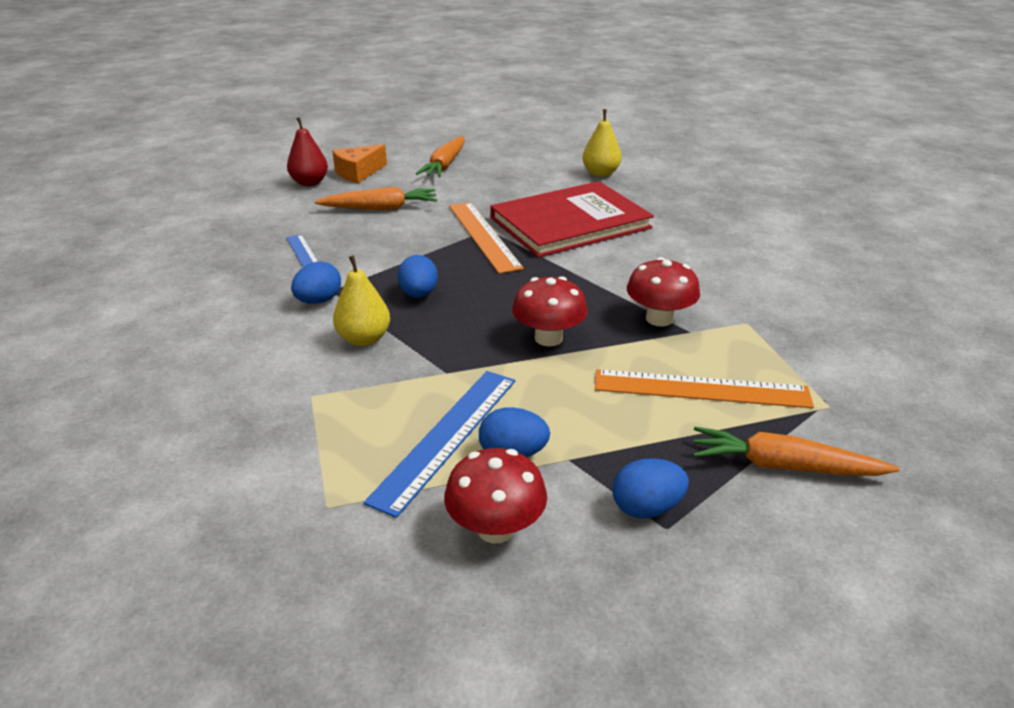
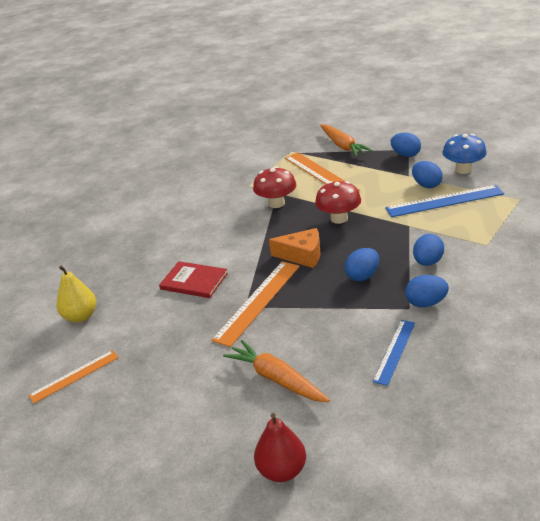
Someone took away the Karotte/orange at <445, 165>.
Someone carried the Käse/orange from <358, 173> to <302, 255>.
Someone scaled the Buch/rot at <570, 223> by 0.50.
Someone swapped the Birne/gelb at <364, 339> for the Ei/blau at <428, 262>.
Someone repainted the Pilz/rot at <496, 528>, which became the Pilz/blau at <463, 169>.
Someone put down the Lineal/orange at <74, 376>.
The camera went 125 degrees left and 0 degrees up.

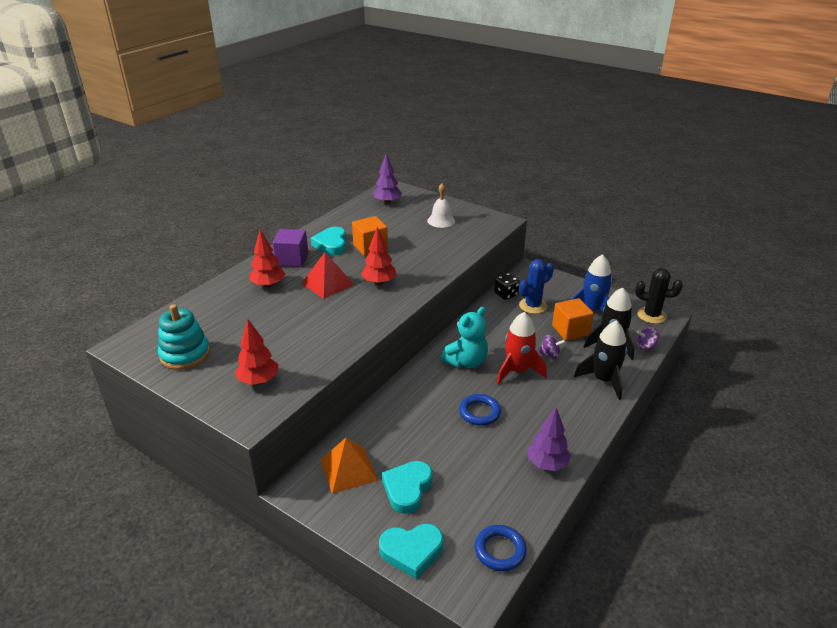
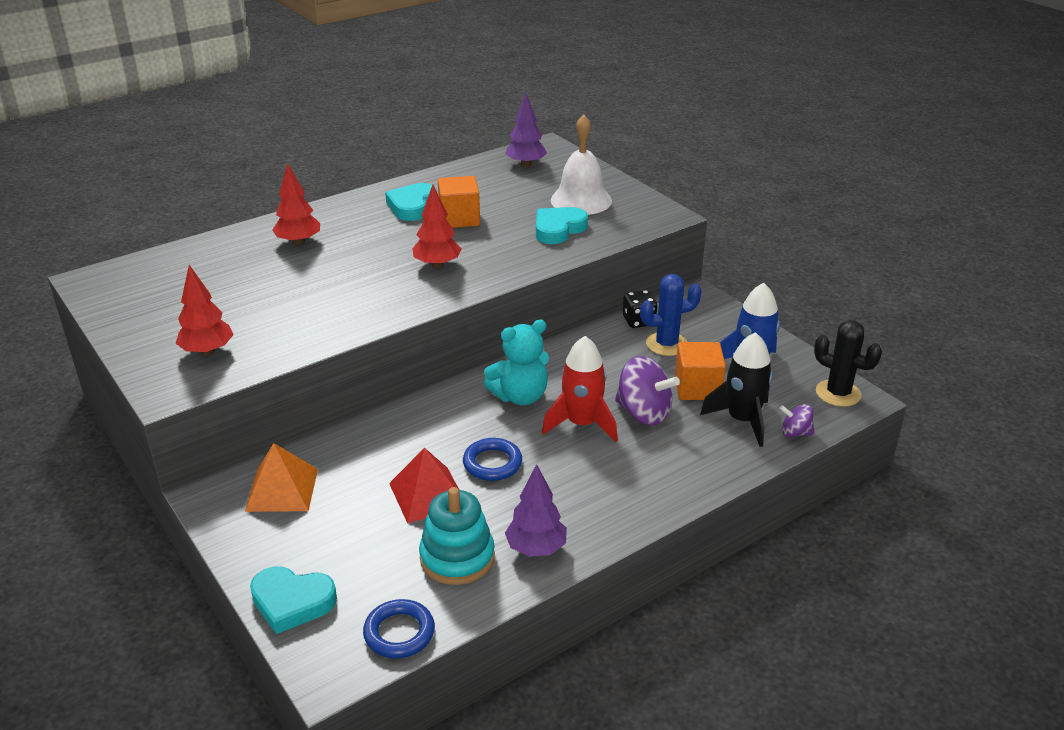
Someone scaled the Glocke/weiß at <441, 221> by 1.51.
Someone took away the Kubus/lila at <292, 259>.
Someone carried the Pyramide/rot from <327, 284> to <428, 494>.
Someone carried the Stapelspielzeug/türkis from <185, 354> to <457, 558>.
Someone took away the Rakete/schwarz at <603, 380>.
Someone scaled the Kreisel/lila at <550, 354> by 1.83.
Someone carried the Herz/türkis from <407, 488> to <558, 229>.
The camera went 20 degrees right and 0 degrees up.

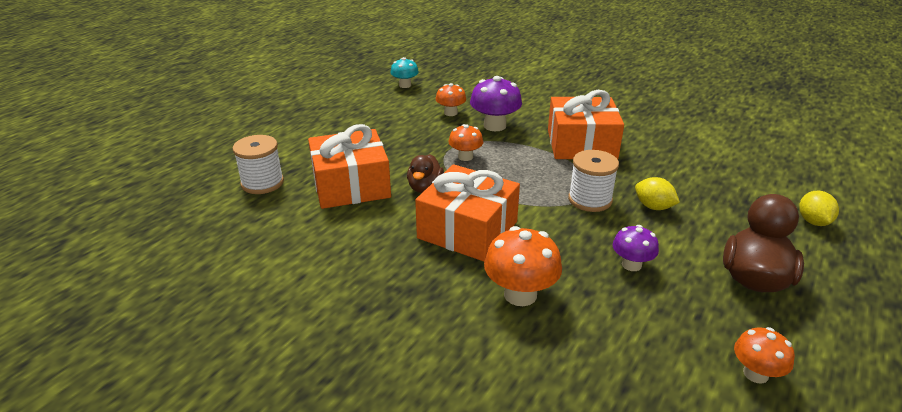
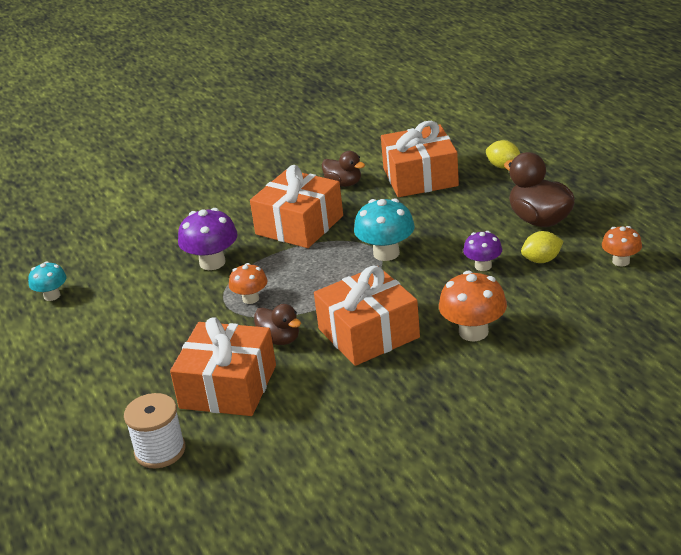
Someone took away the Pilz/orange at <450, 113>.
Someone swapped the Garnrolle/weiß at <590, 200> for the Pilz/türkis at <386, 253>.
Someone carried the Zitrone/gelb from <653, 207> to <541, 260>.
Someone put down the Geschenk/orange at <420, 177>.
Someone put down the Ente/braun at <344, 183>.
The camera went 55 degrees left and 0 degrees up.

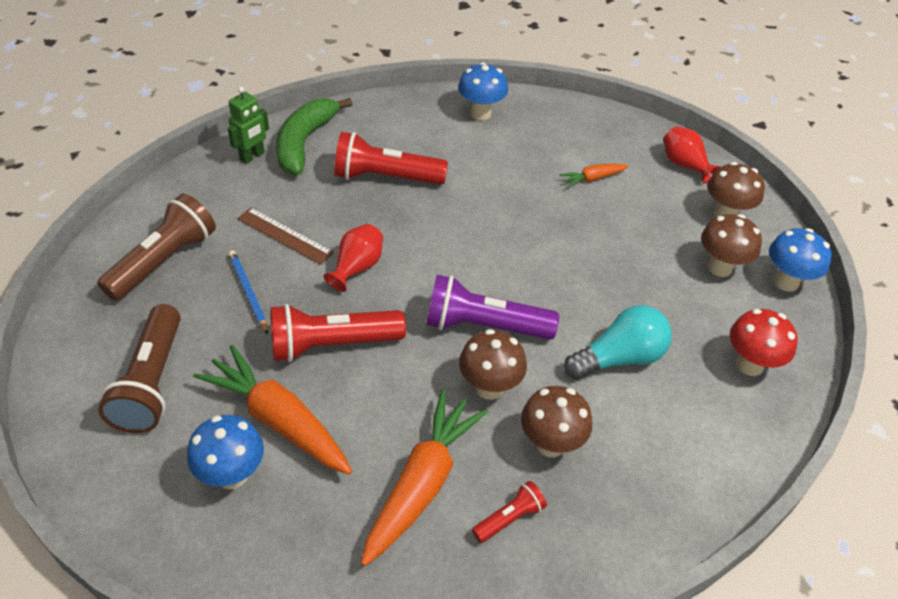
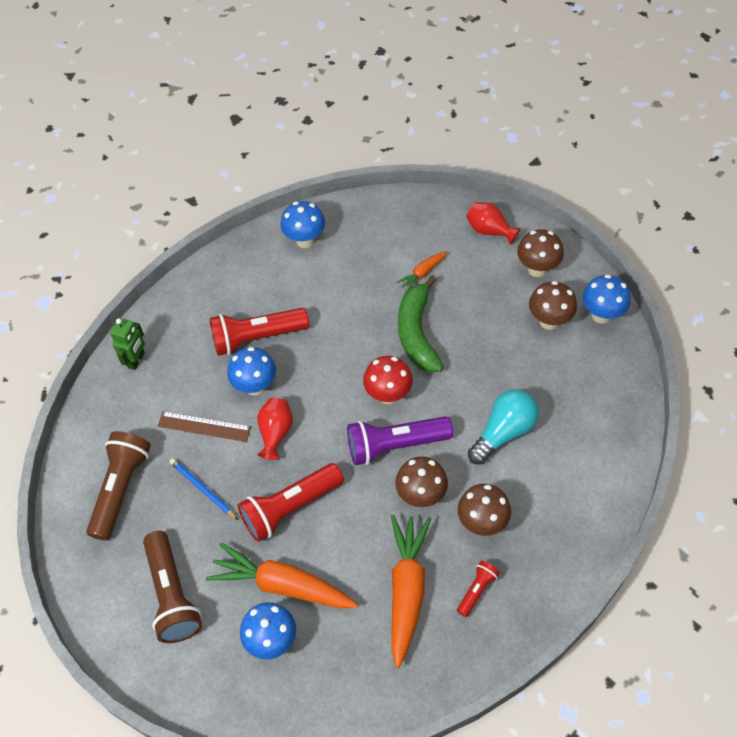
Someone carried the Banane/grün from <304, 143> to <417, 333>.
Someone carried the Pilz/rot from <749, 365> to <388, 395>.
Someone put down the Pilz/blau at <255, 386>.
The camera went 15 degrees left and 10 degrees up.

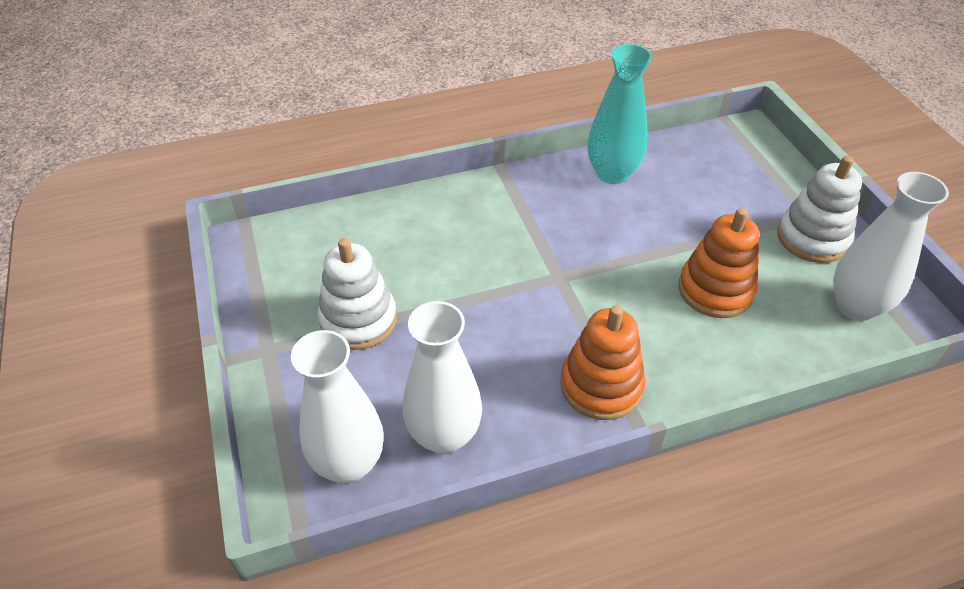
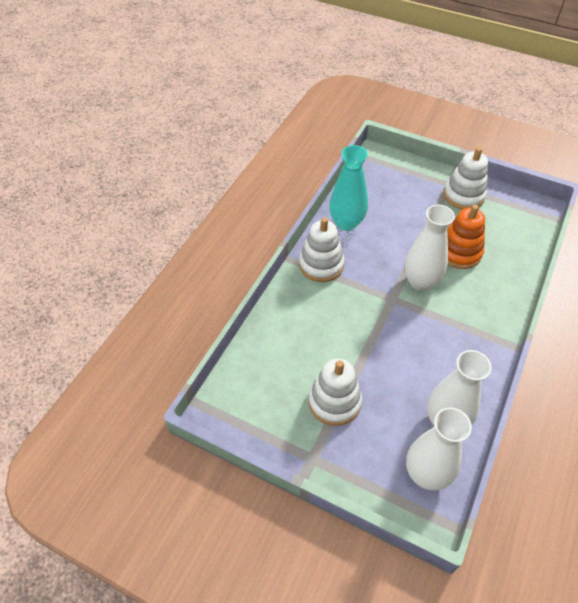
Someone carried the Vase/weiß from <856, 306> to <420, 282>.
Someone took away the Stapelspielzeug/orange at <601, 385>.
Someone put down the Stapelspielzeug/weiß at <321, 265>.
The camera went 45 degrees left and 5 degrees up.

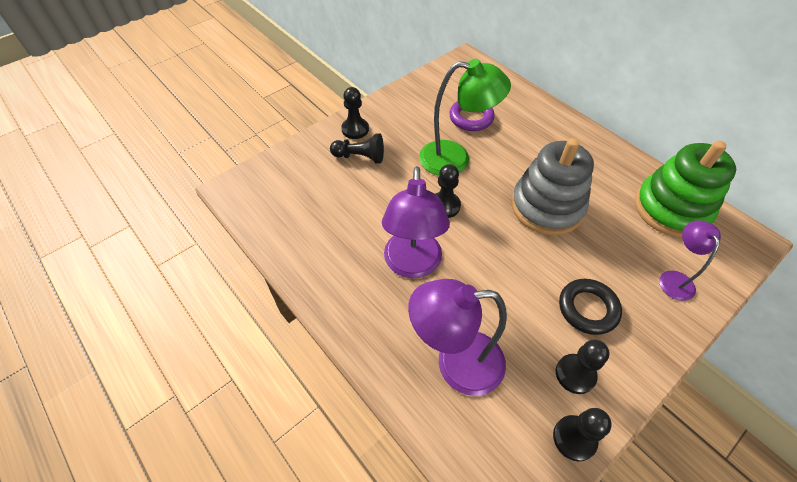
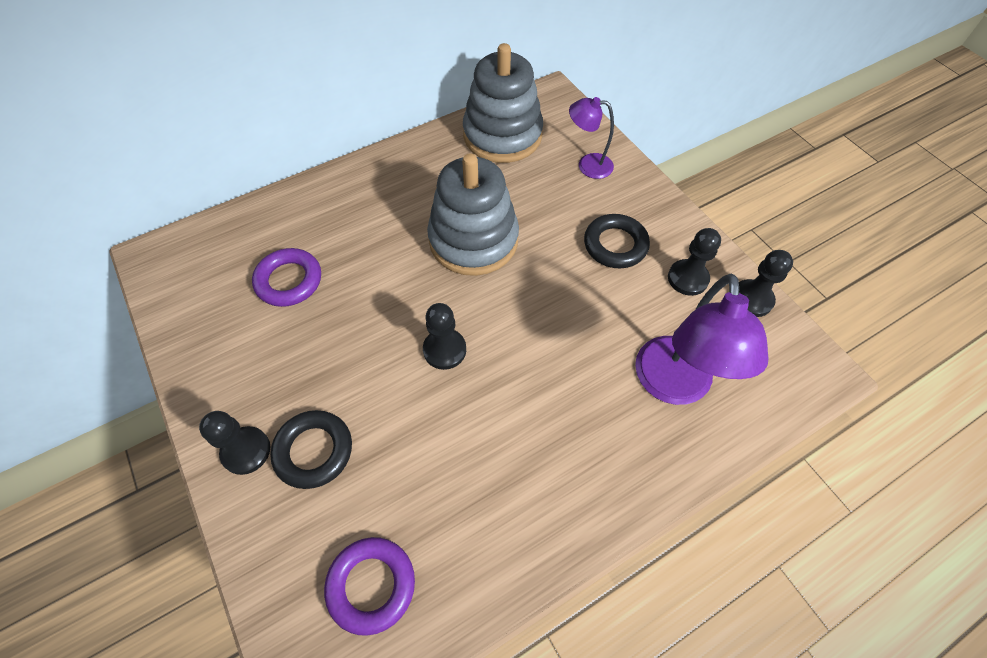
Someone took away the Lampe/grün at <455, 159>.
Someone swapped the Bauer/schwarz at <360, 157> for the Ring/schwarz at <314, 451>.
Someone repainted the Stapelspielzeug/grün at <671, 209>, which became the Stapelspielzeug/grau at <502, 135>.
Someone took away the Lampe/lila at <412, 265>.
Someone put down the Ring/lila at <371, 585>.
The camera went 80 degrees left and 5 degrees up.

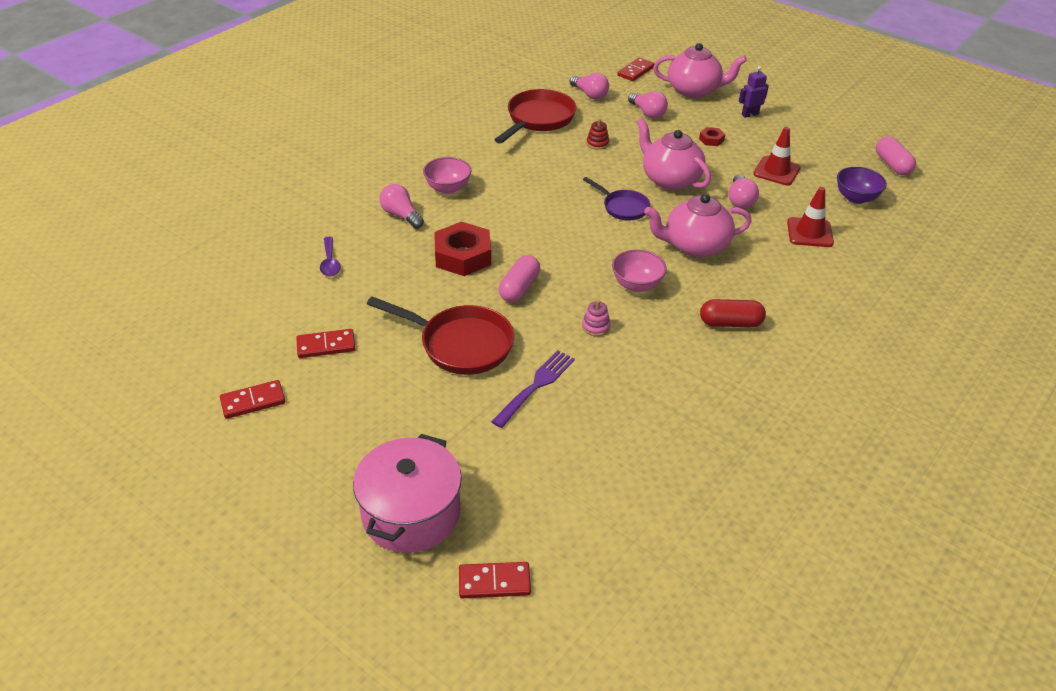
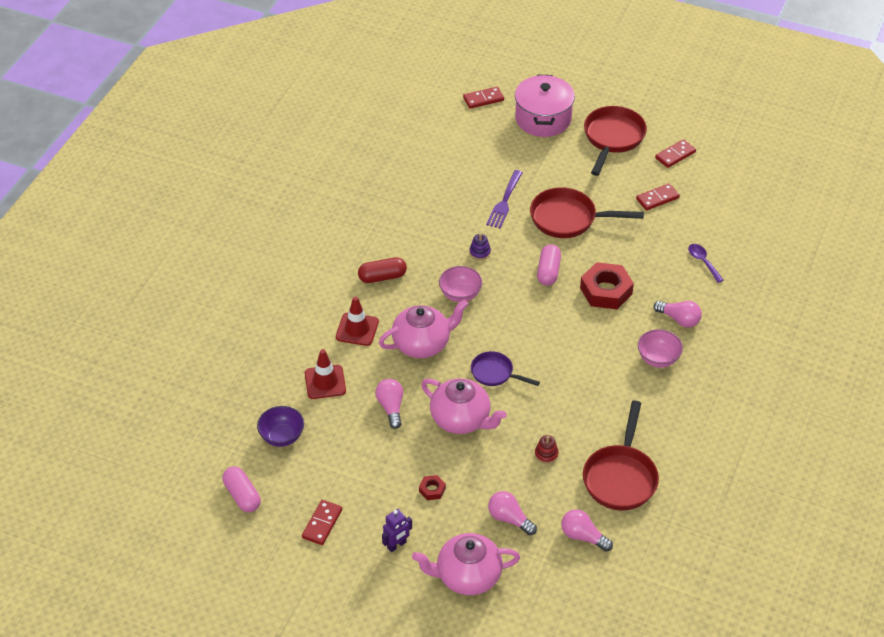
Someone carried the Dominostein/rot from <636, 71> to <322, 523>.
Someone carried the Leitkegel/rot from <776, 171> to <357, 329>.
Someone repainted the Stapelspielzeug/rosa at <596, 327>, which became the Stapelspielzeug/lila at <480, 252>.
Someone put down the Pfanne/rot at <612, 138>.
The camera went 165 degrees right and 5 degrees up.

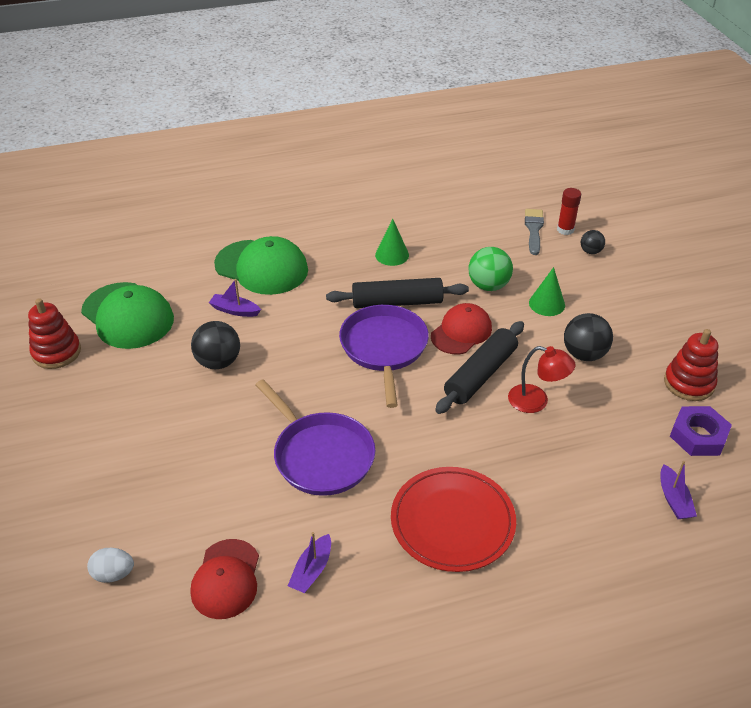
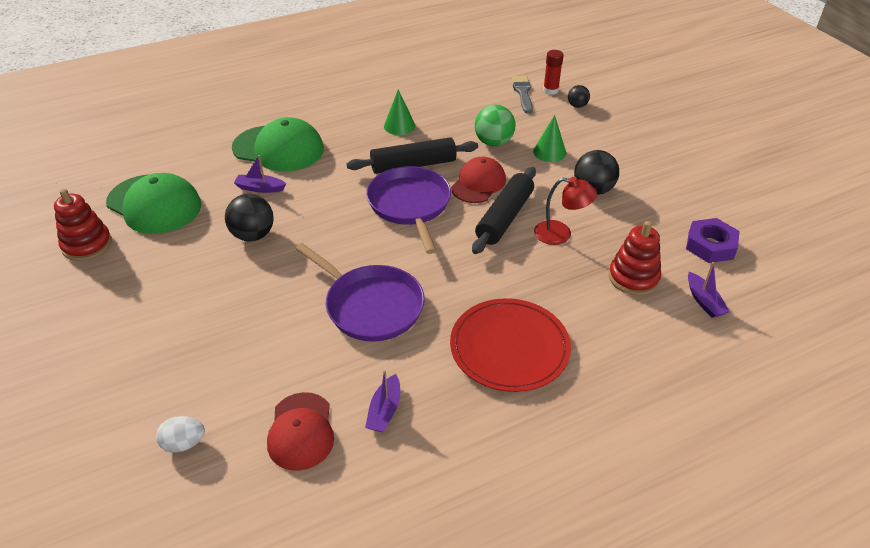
Someone carried the Stapelspielzeug/rot from <688, 383> to <633, 278>.
The camera went 10 degrees left and 0 degrees up.

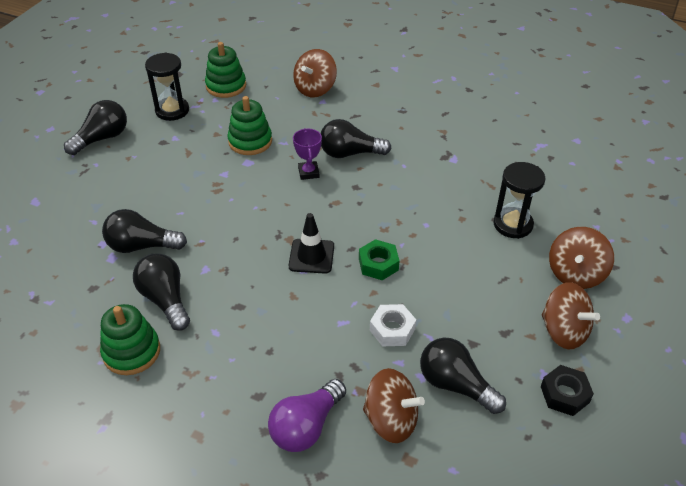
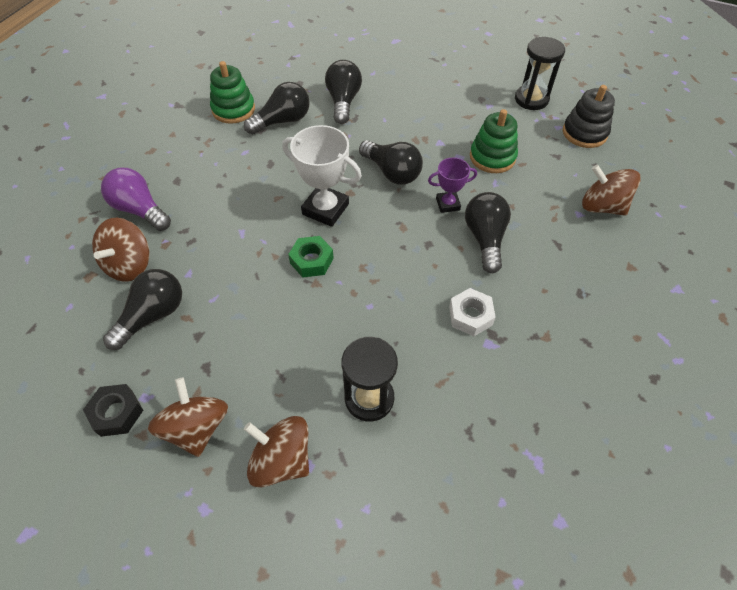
Someone repainted the Stapelspielzeug/grün at <226, 86>, which became the Stapelspielzeug/schwarz at <584, 133>.
Someone carried the Glühbirne/schwarz from <102, 138> to <392, 172>.
Someone swapped the Leitkegel/schwarz at <311, 256> for the Pokal/weiß at <325, 209>.
Someone rotated the Kreisel/braun at <563, 331> by 120 degrees clockwise.
Someone carried the Sechskantmutter/weiß from <392, 329> to <470, 316>.
The camera went 90 degrees right and 10 degrees up.

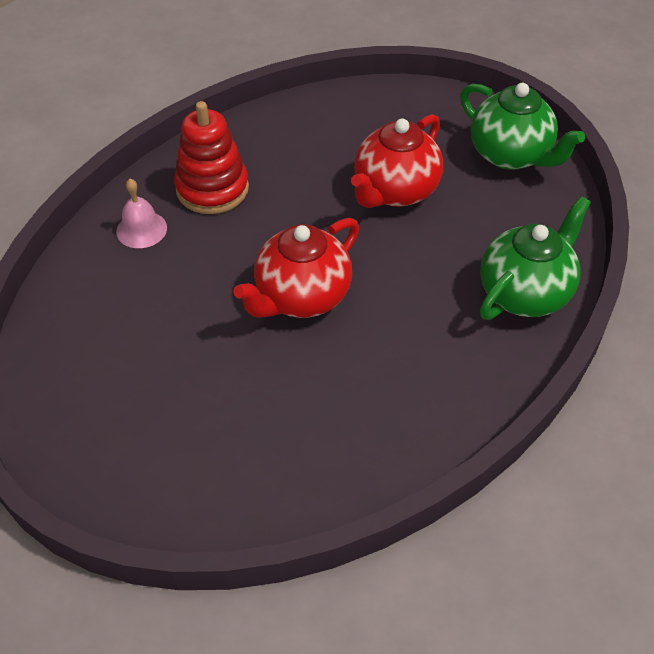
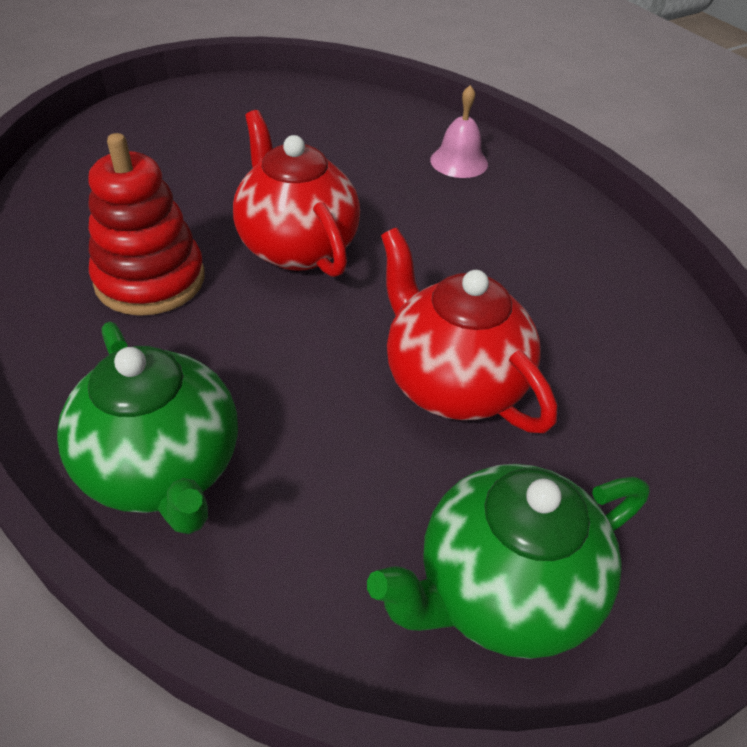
Someone carried the Stapelspielzeug/rot from <212, 189> to <150, 280>.
The camera went 105 degrees right and 5 degrees down.

